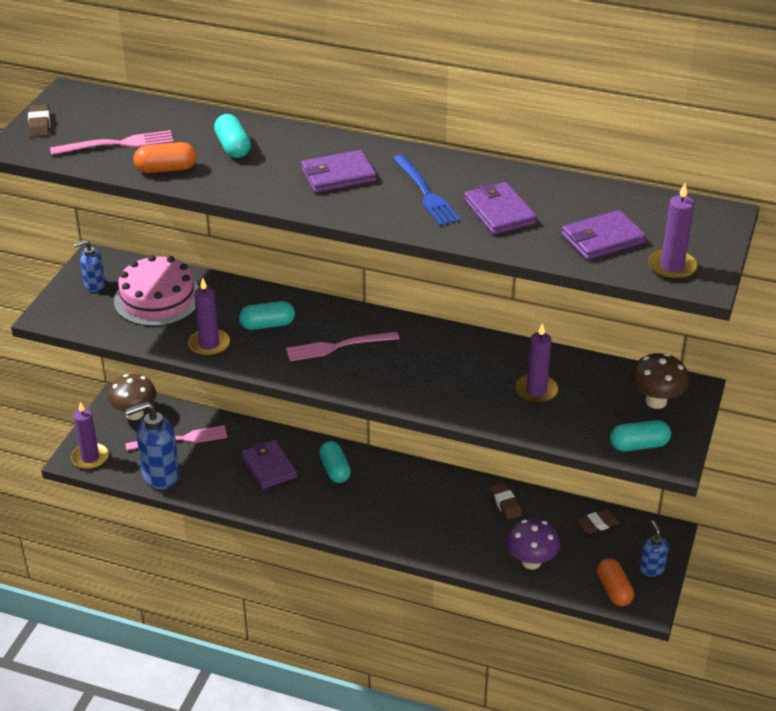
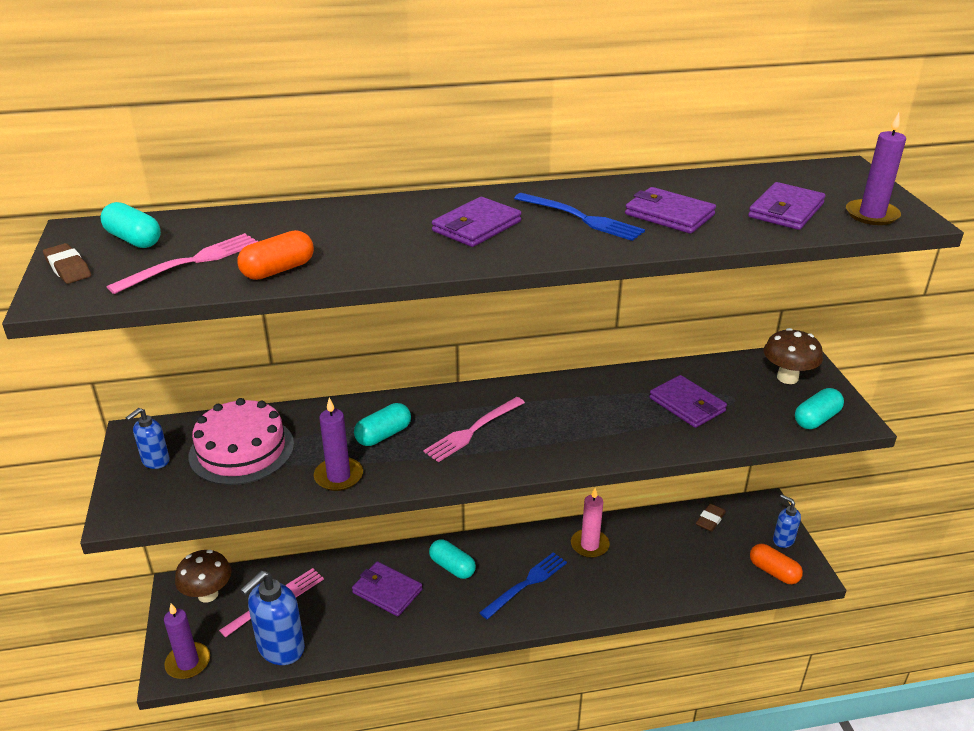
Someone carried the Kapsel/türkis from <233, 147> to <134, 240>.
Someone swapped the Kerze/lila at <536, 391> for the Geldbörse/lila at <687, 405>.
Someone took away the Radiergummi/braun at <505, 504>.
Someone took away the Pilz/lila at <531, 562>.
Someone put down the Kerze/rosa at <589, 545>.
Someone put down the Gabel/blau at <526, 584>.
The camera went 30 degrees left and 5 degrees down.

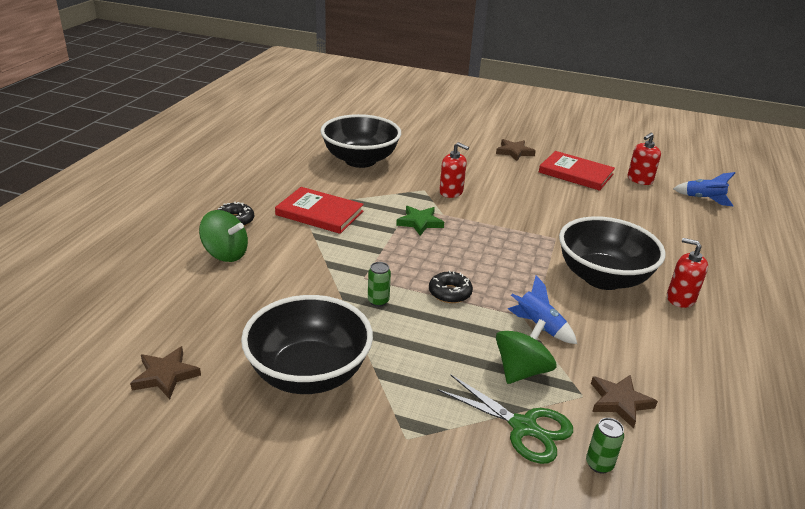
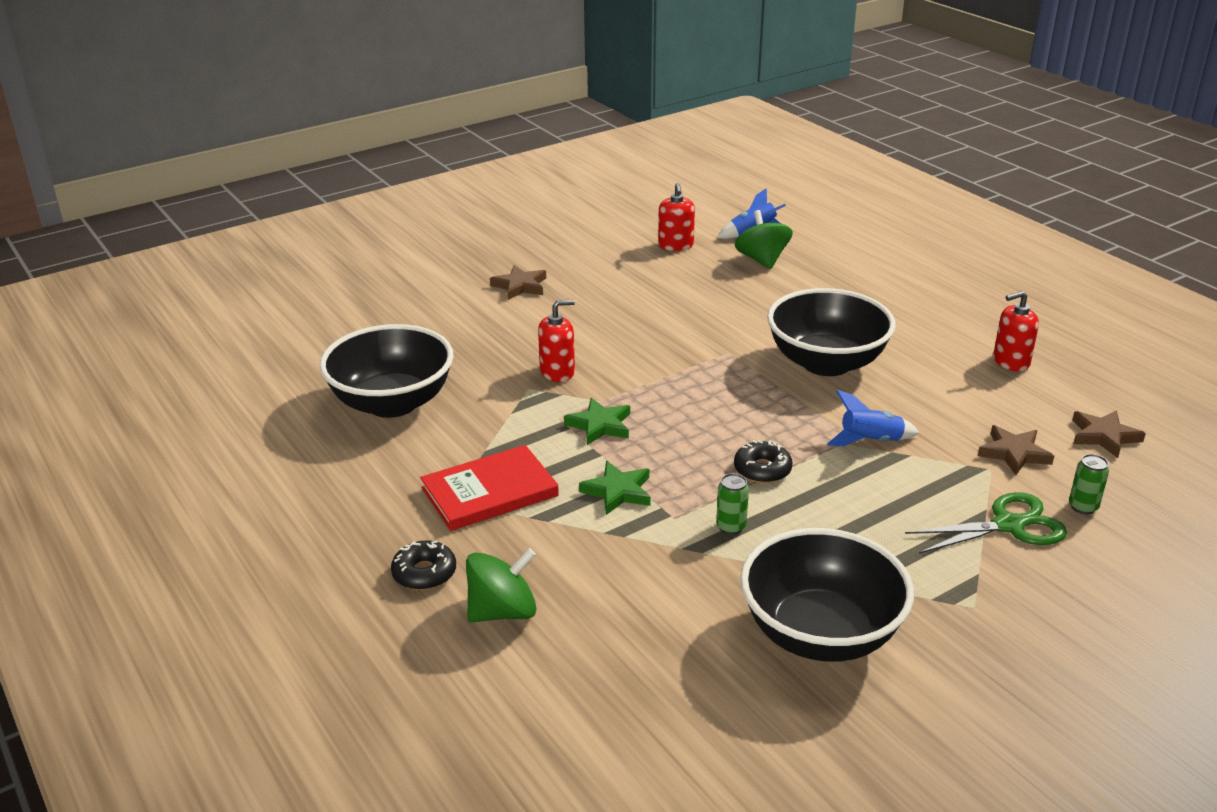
Someone took away the Buch/rot at <575, 173>.
Someone carried the Seifenspender/rot from <680, 298> to <1011, 362>.
Someone carried the Kreisel/grün from <521, 371> to <762, 260>.
Someone carried the Stern/braun from <165, 375> to <1103, 436>.
Someone put down the Stern/grün at <618, 491>.
The camera went 50 degrees left and 0 degrees up.

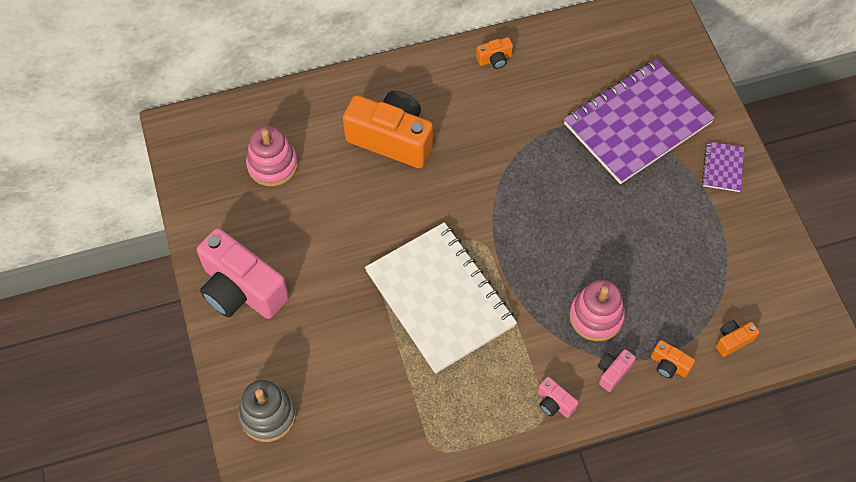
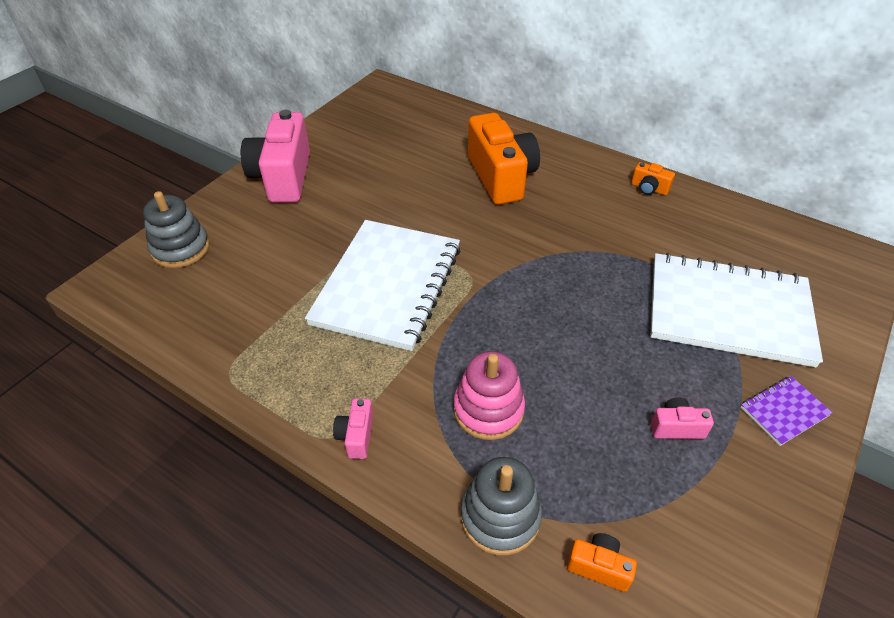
Someone repainted the Notizbuch/lila at <637, 123>, which became the Notizbuch/weiß at <728, 311>.
Someone took away the Stapelspielzeug/rosa at <272, 165>.
Someone swapped the Kamera/orange at <669, 365> for the Stapelspielzeug/grau at <500, 516>.
Someone carried the Kamera/rosa from <613, 372> to <676, 427>.
The camera went 50 degrees right and 15 degrees down.

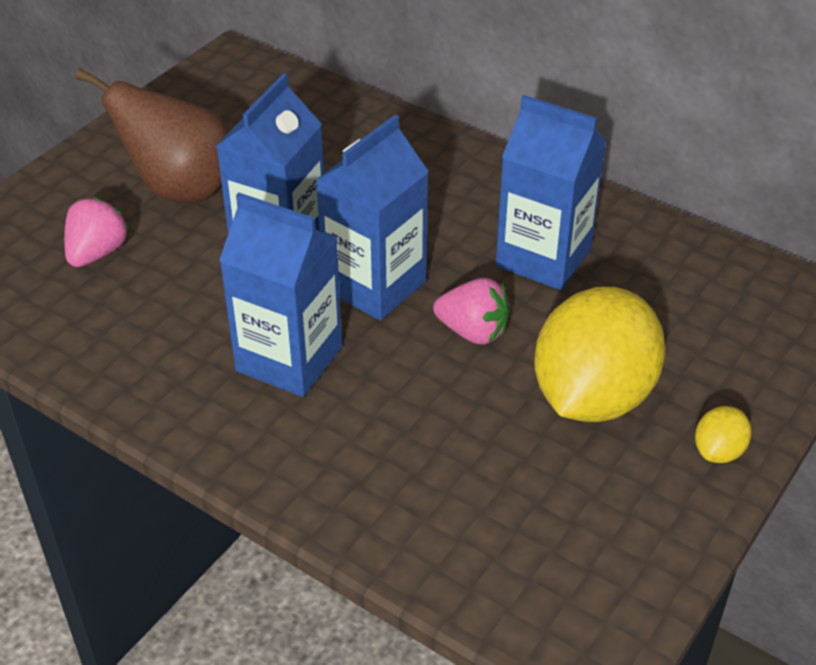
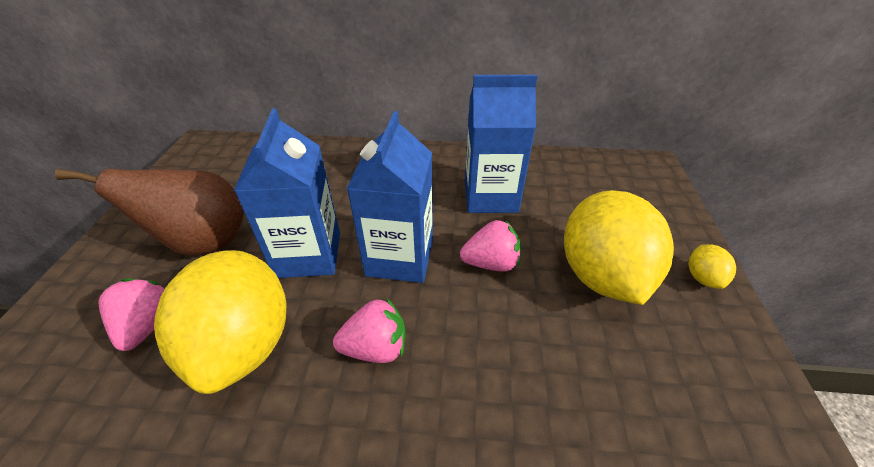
Someone swapped the Getränkekarton/blau at <289, 359> for the Erdbeere/rosa at <376, 347>.
Someone put down the Zitrone/gelb at <244, 343>.
The camera went 30 degrees left and 0 degrees up.

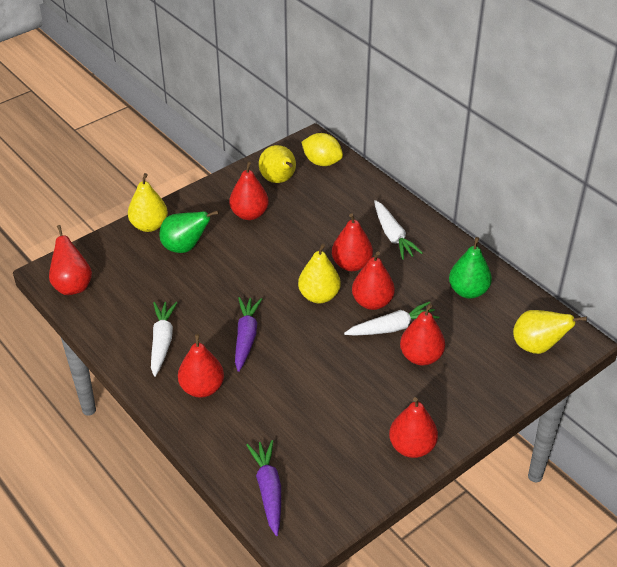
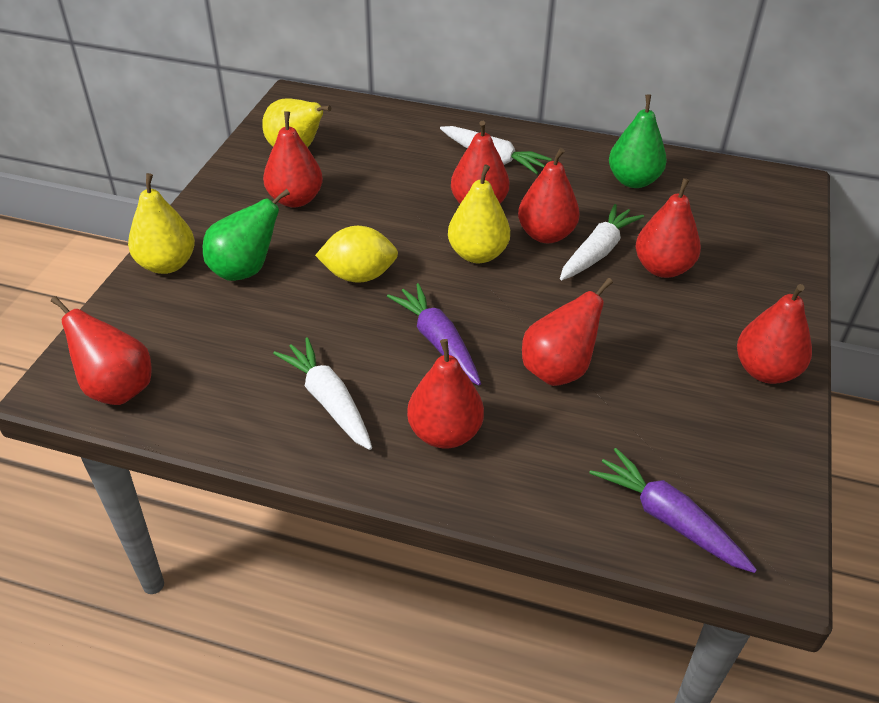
Someone carried the Zitrone/gelb from <322, 162> to <359, 276>.
Someone took away the Birne/gelb at <537, 346>.
Someone put down the Birne/rot at <558, 370>.
The camera went 35 degrees left and 0 degrees up.

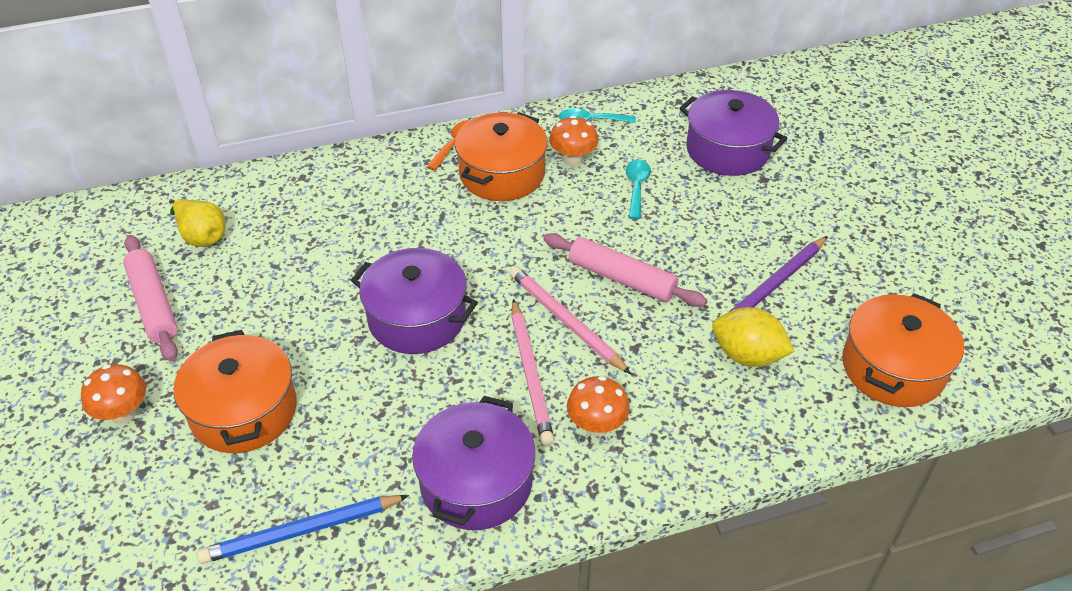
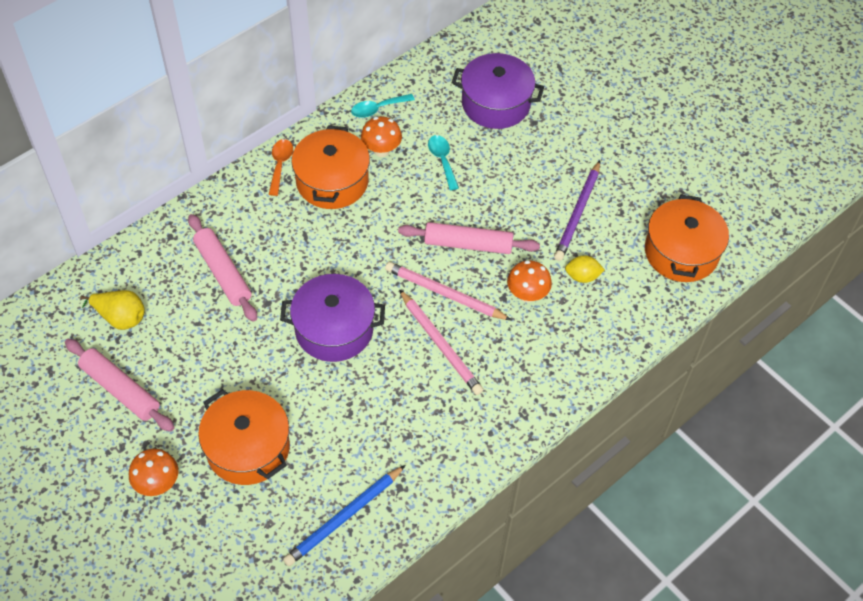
Someone scaled the Zitrone/gelb at <747, 355> by 0.63.
Someone carried the Pilz/orange from <596, 426> to <527, 295>.
Someone took away the Kochtopf/lila at <476, 482>.
Someone put down the Nudelholz/rosa at <223, 272>.
The camera went 25 degrees left and 10 degrees up.

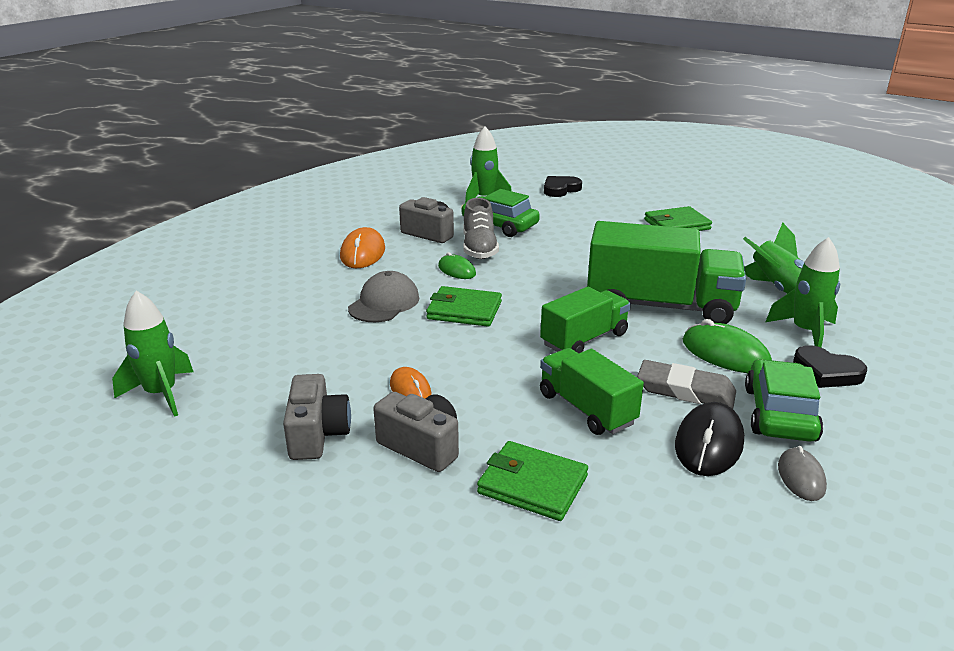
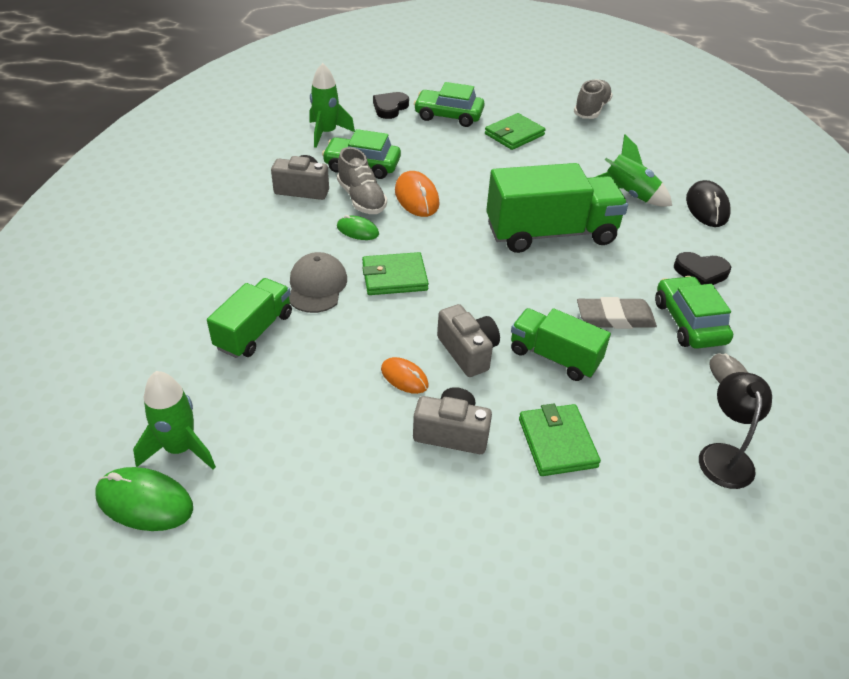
Someone carried the Computermaus/orange from <363, 253> to <416, 197>.
Someone took away the Rakete/grün at <805, 332>.
Someone carried the Lastwagen/grün from <584, 339> to <254, 331>.
Someone carried the Computermaus/grün from <725, 354> to <144, 502>.
Someone carried the Kamera/grau from <317, 434> to <468, 351>.
Someone carried the Computermaus/schwarz from <709, 443> to <707, 207>.
Someone rotated the Geldbörse/grün at <532, 485> by 75 degrees clockwise.
Someone put down the Schuh/grau at <591, 110>.
Someone put down the Auto/grün at <448, 116>.
Someone put down the Lampe/schwarz at <724, 455>.
The camera went 25 degrees left and 15 degrees up.

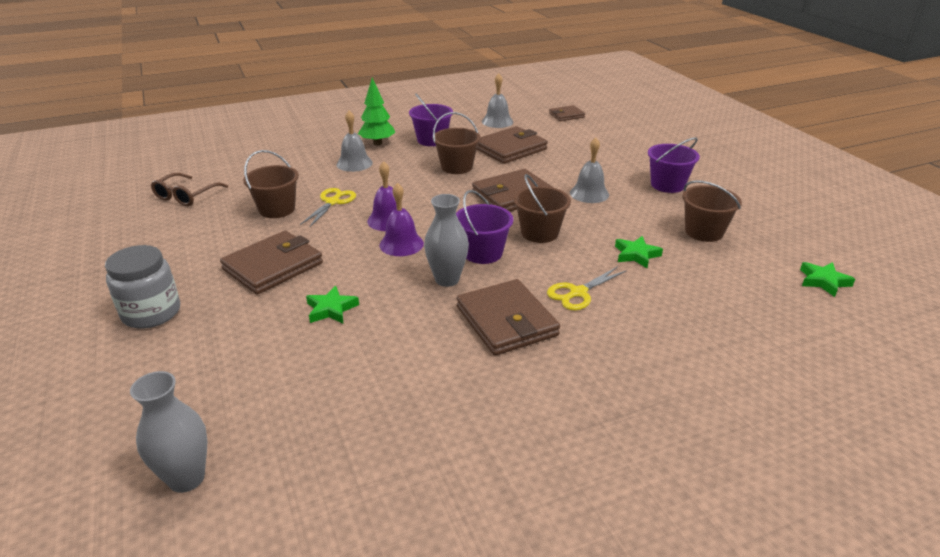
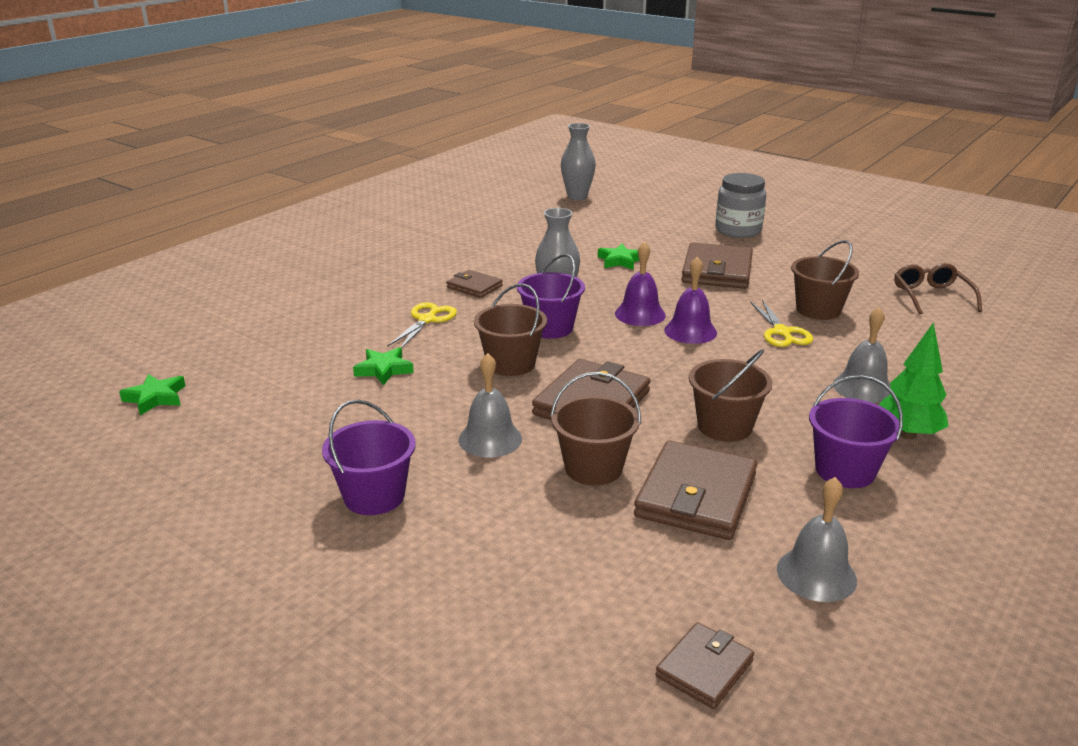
Someone carried the Eimer/braun from <704, 232> to <593, 468>.
Someone scaled the Geldbörse/braun at <506, 321> by 0.55.
The camera went 150 degrees right and 5 degrees down.

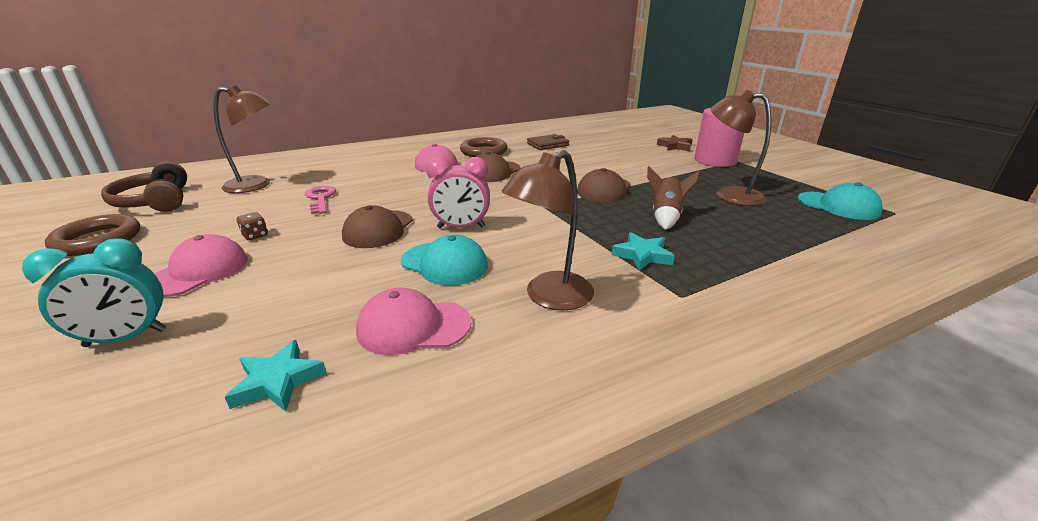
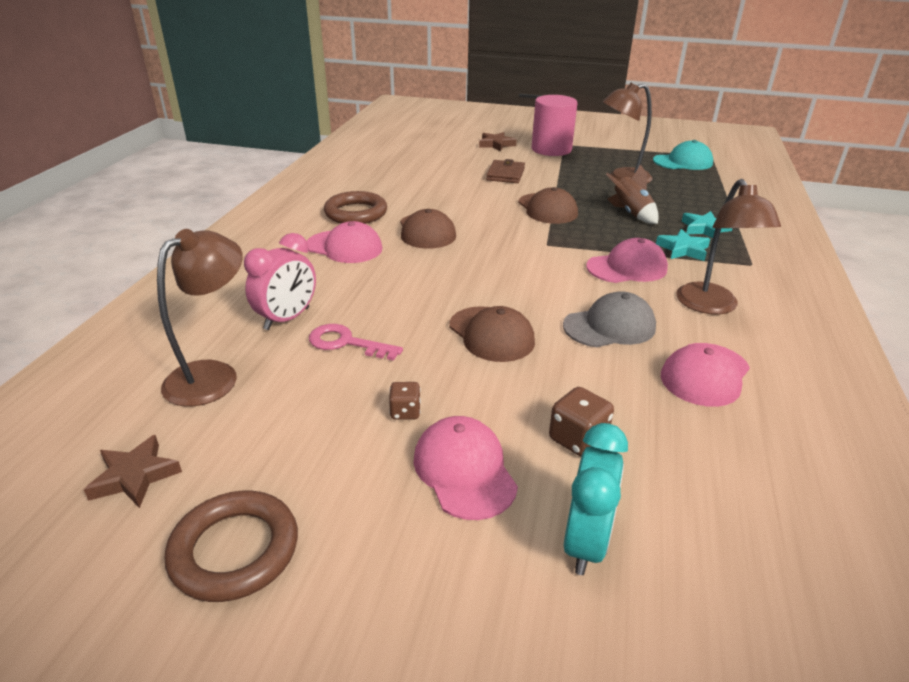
Someone carried the Geldbörse/braun from <547, 144> to <505, 174>.
Someone carried the Wecker/rosa from <461, 227> to <287, 319>.
Someone swapped the Kopfhörer/braun at <155, 202> for the Stern/braun at <135, 476>.
Someone repainted the Kappe/türkis at <444, 263>, which became the Kappe/grau at <609, 326>.
Someone carried the Stern/türkis from <278, 381> to <705, 229>.
Someone put down the Kappe/rosa at <627, 268>.
Someone put down the Spielwürfel/braun at <578, 439>.
The camera went 50 degrees left and 5 degrees up.

